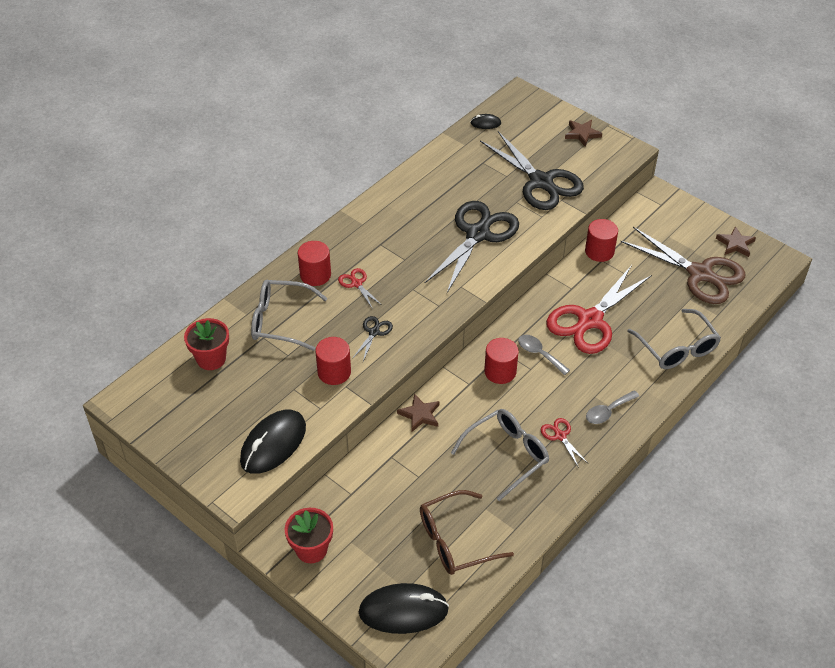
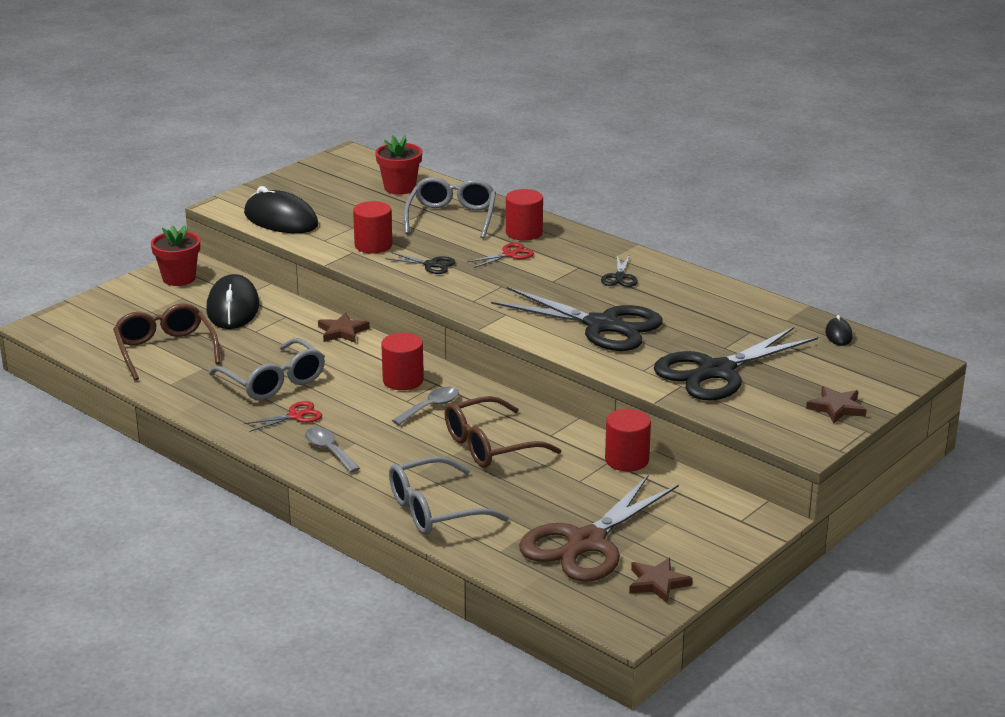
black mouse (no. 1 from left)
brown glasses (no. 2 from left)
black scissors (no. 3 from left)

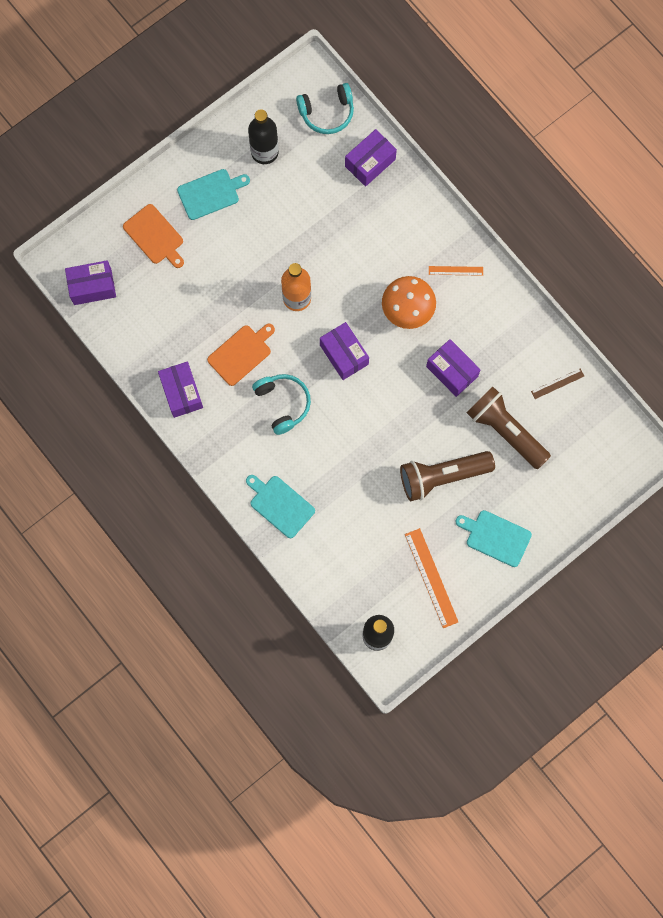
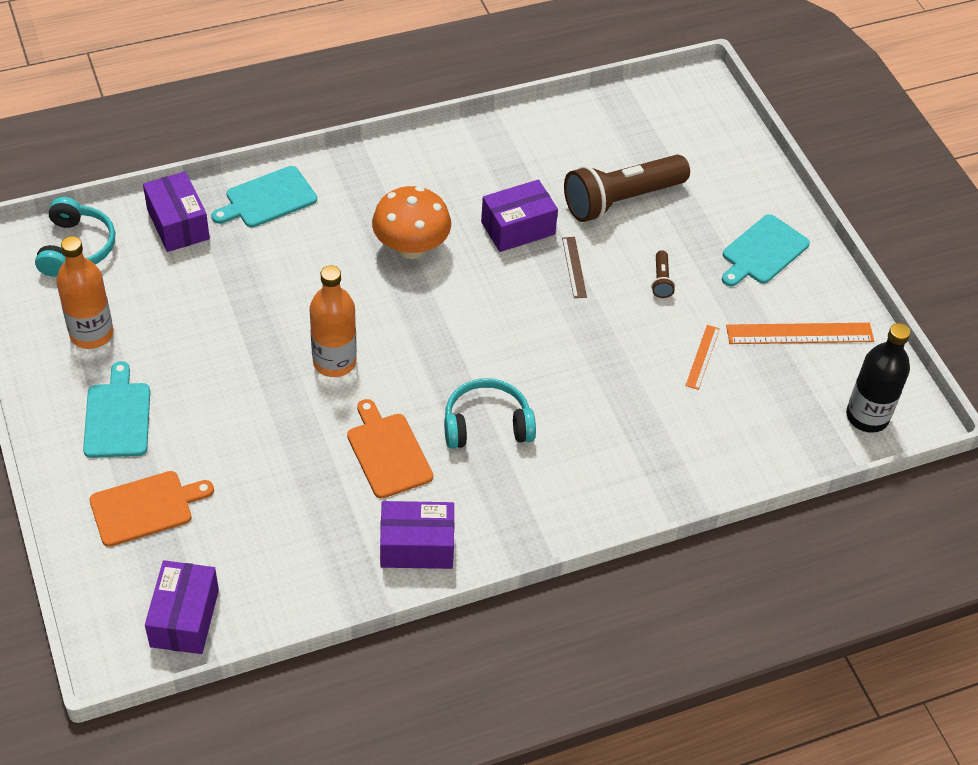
turquoise cutting board (no. 2 from left)
orange bottle (no. 1 from left)
purple box (no. 3 from left in the first image)
brown flashlight (no. 2 from left)
orange ruler (no. 1 from left)
brown ruler

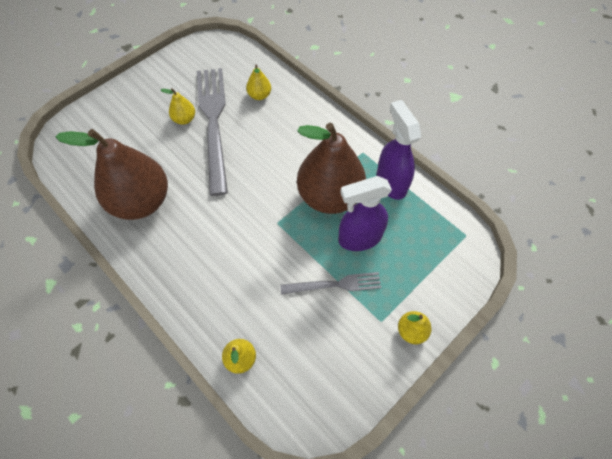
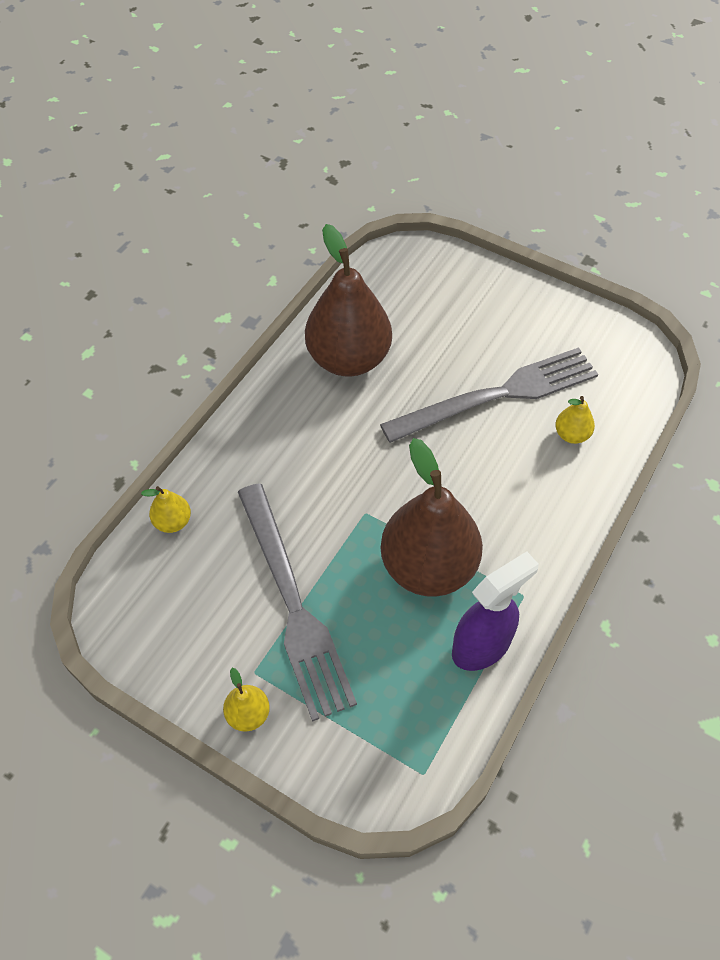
yellow pear (no. 1 from left in the first image)
grey fork (no. 1 from left)
purple spray bottle (no. 1 from left in the first image)

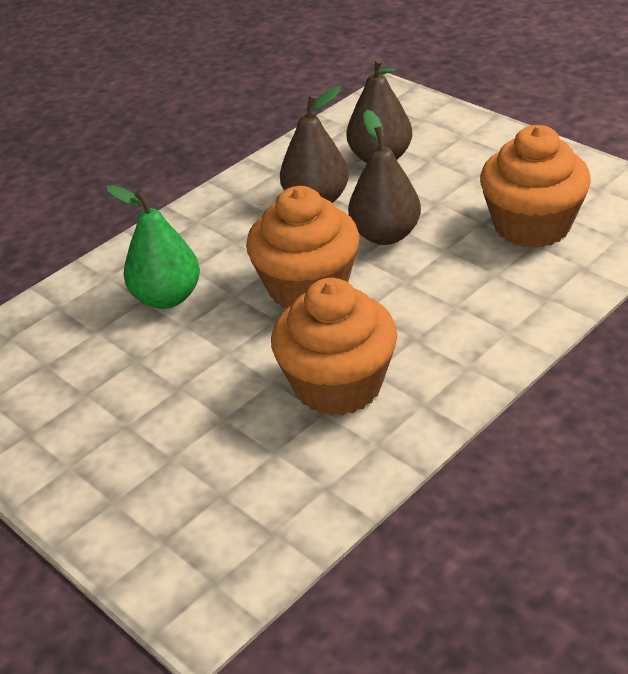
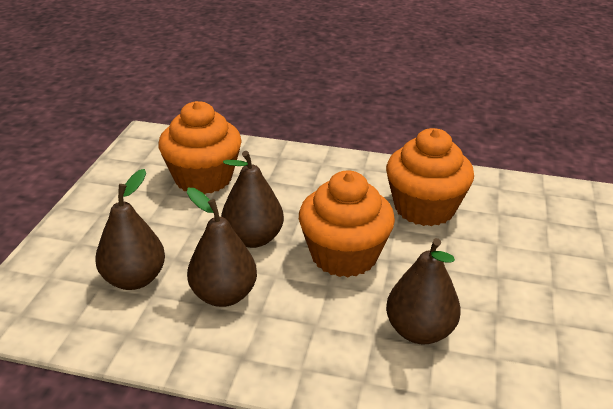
brown pear (no. 4 from left)

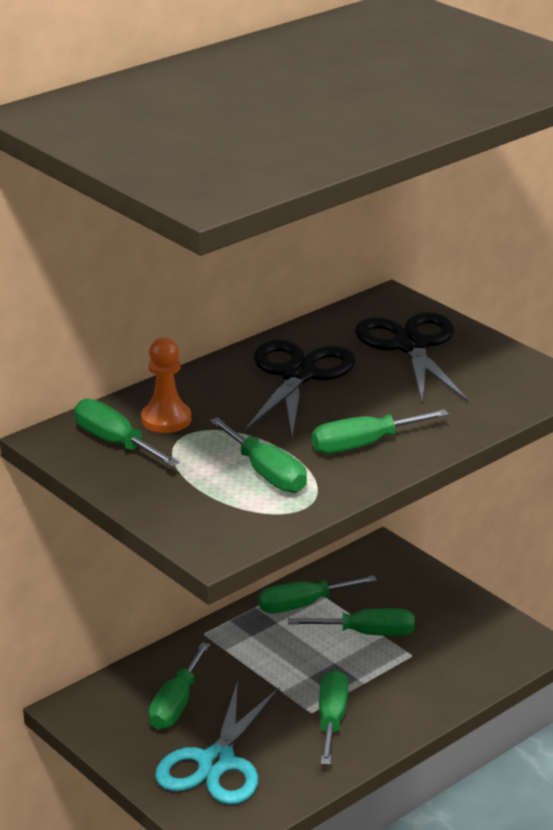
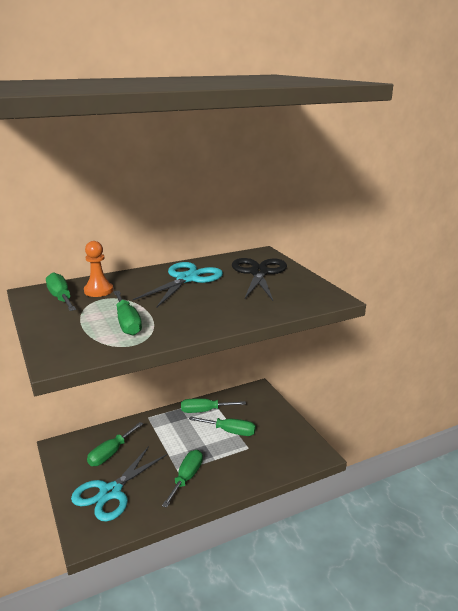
turquoise scissors (no. 2 from left)
green screwdriver (no. 7 from left in the first image)

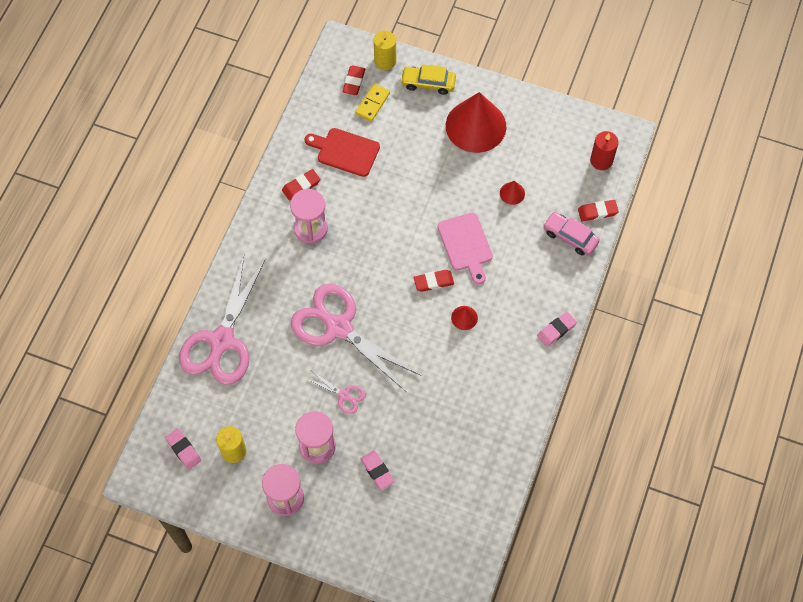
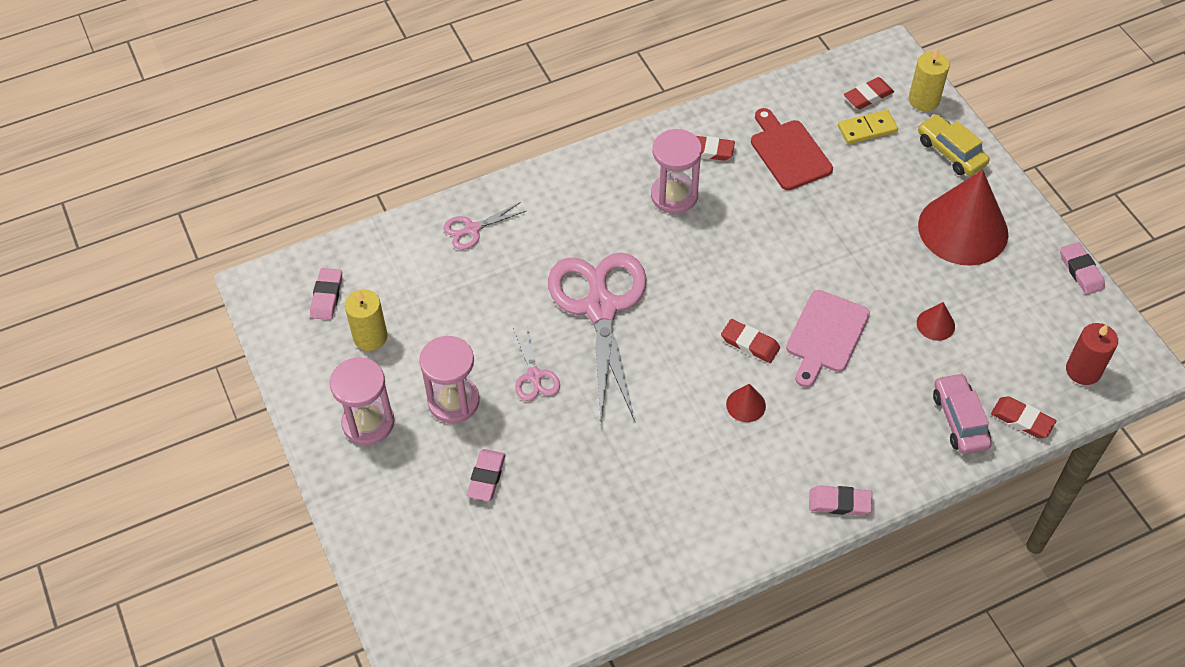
pink scissors (no. 1 from left)
pink eraser (no. 4 from left)

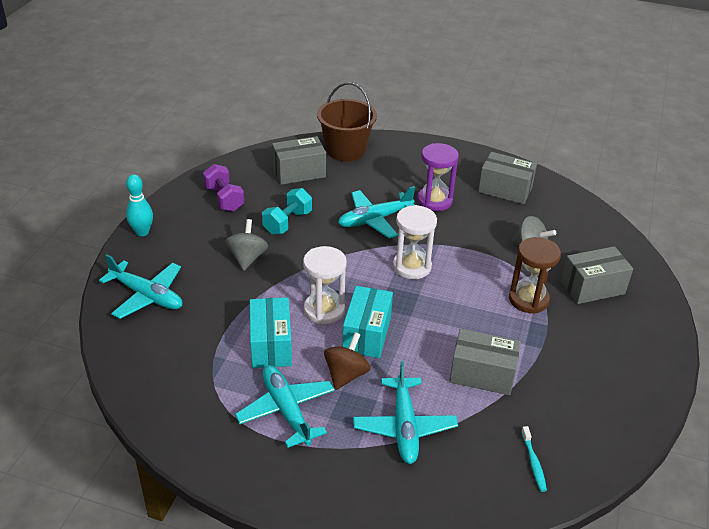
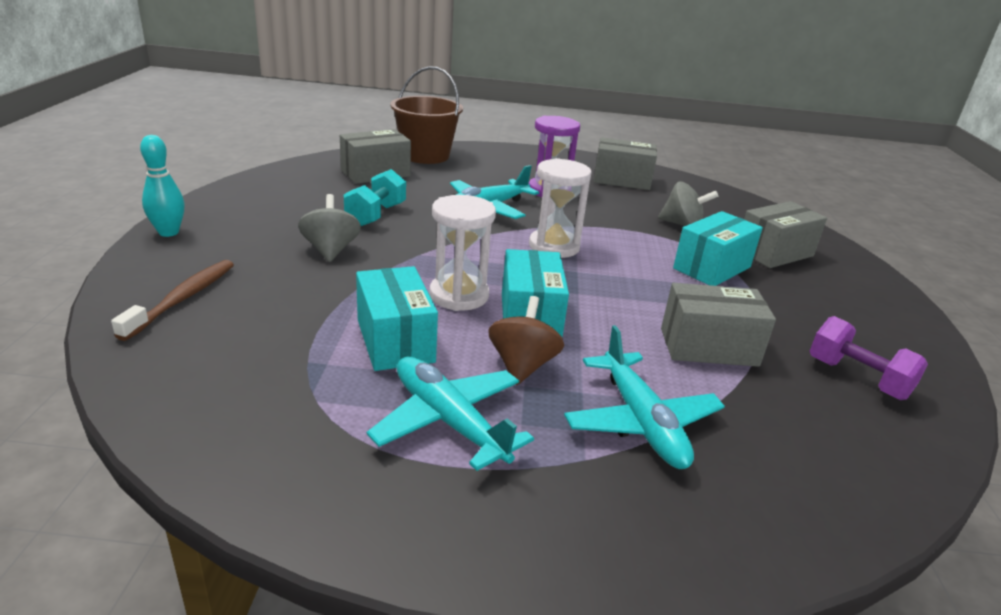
brown toothbrush
purple dumbbell
turquoise box (no. 3 from left)
turquoise toothbrush

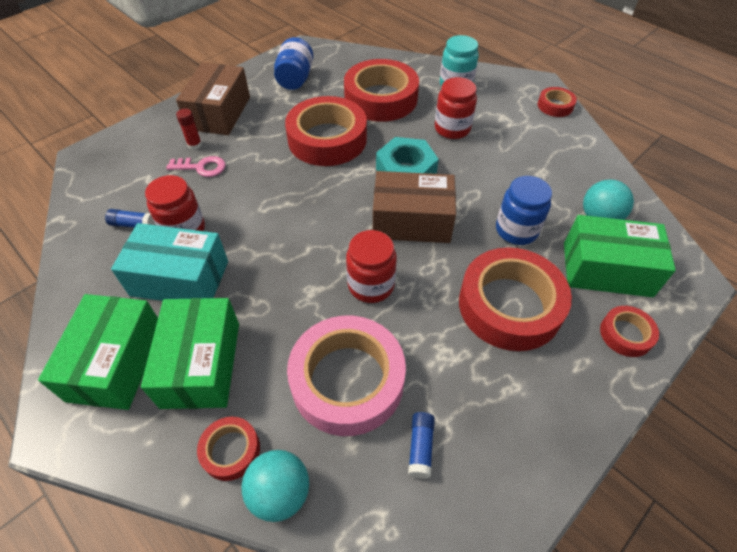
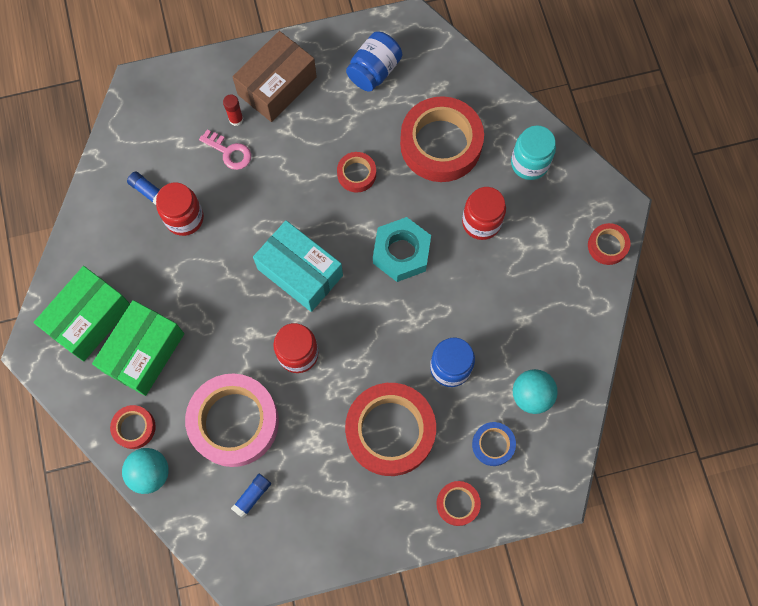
turquoise box
red tape (no. 2 from left)
brown box (no. 2 from left in the first image)
blue tape

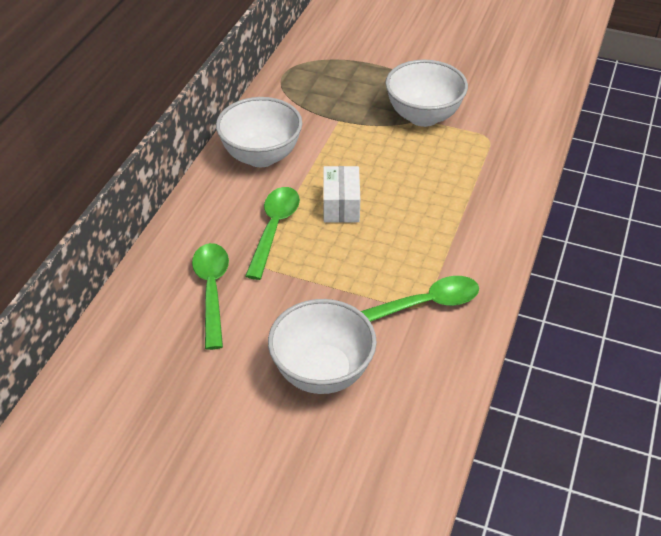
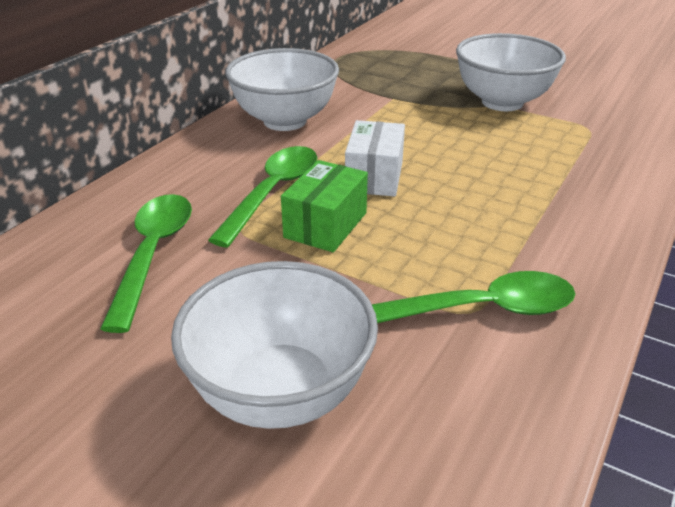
green box

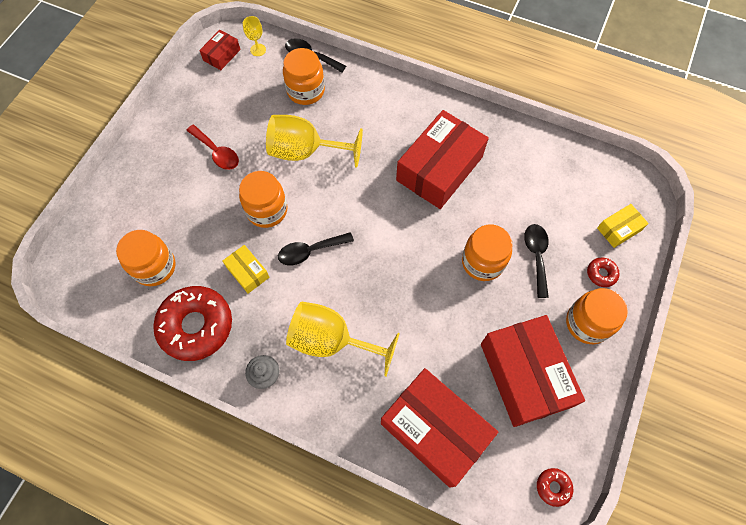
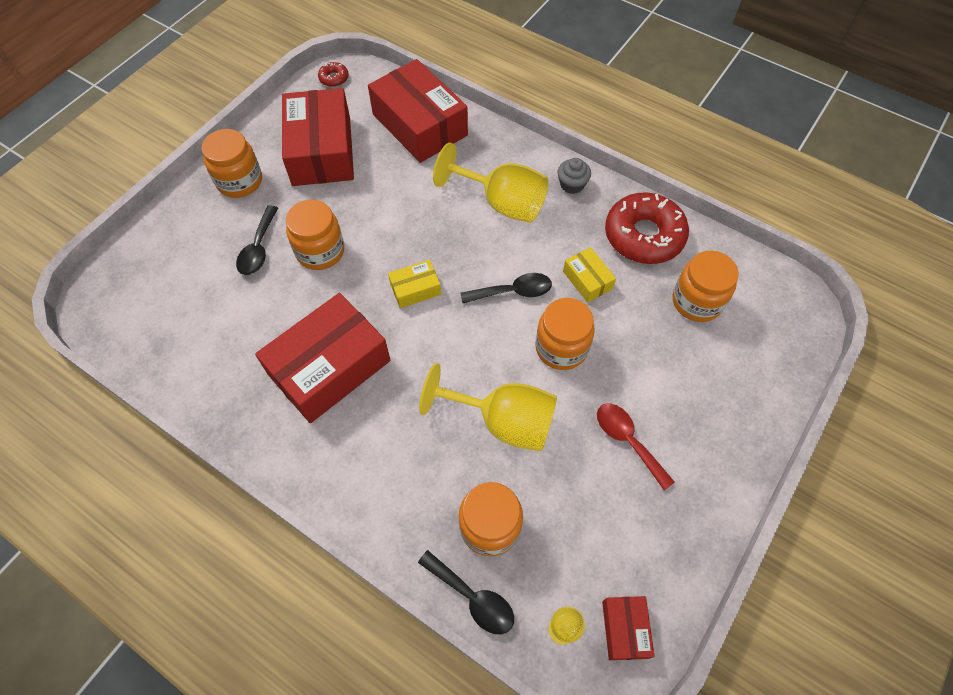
red box (no. 4 from left)
red donut (no. 3 from left in the first image)
yellow box (no. 1 from left)

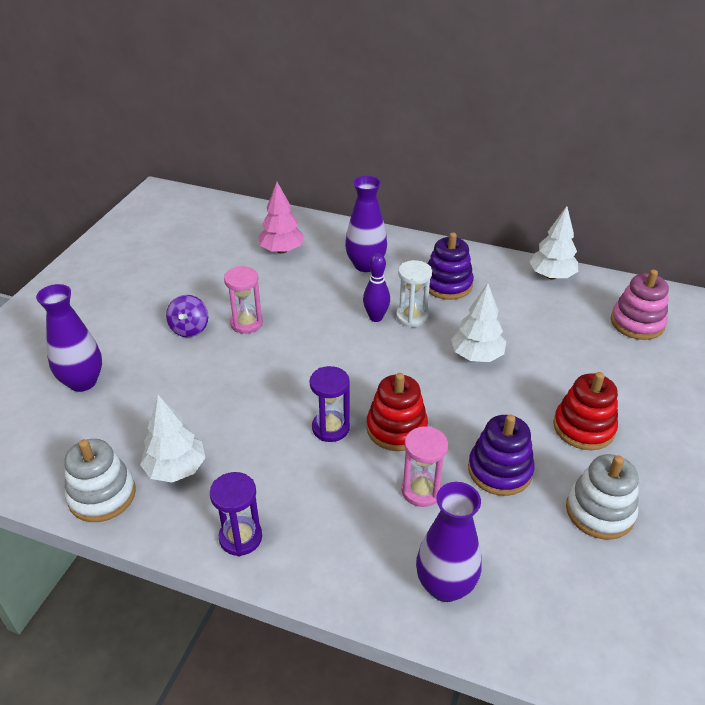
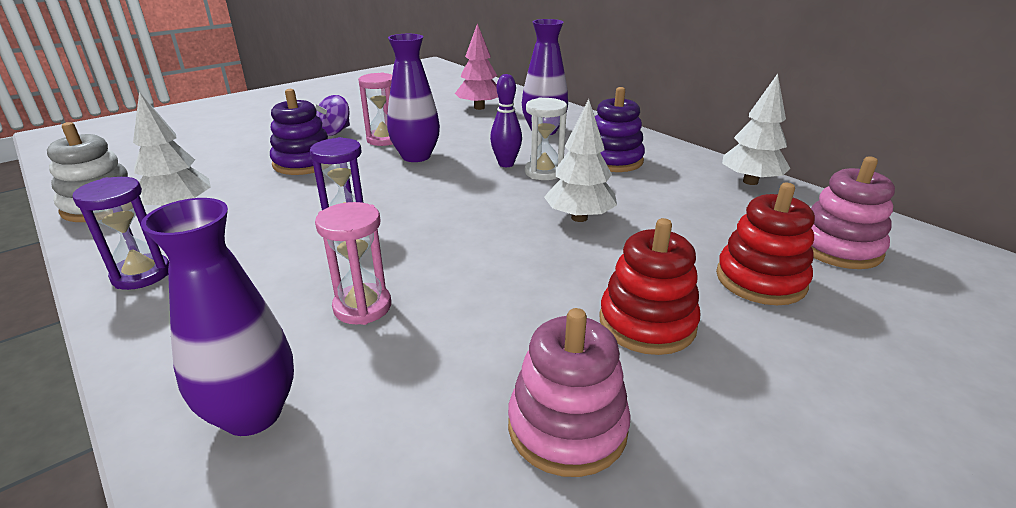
purple vase (no. 2 from left)
red stacking toy (no. 2 from left)
purple stacking toy (no. 1 from left)
pink stacking toy (no. 1 from left)

